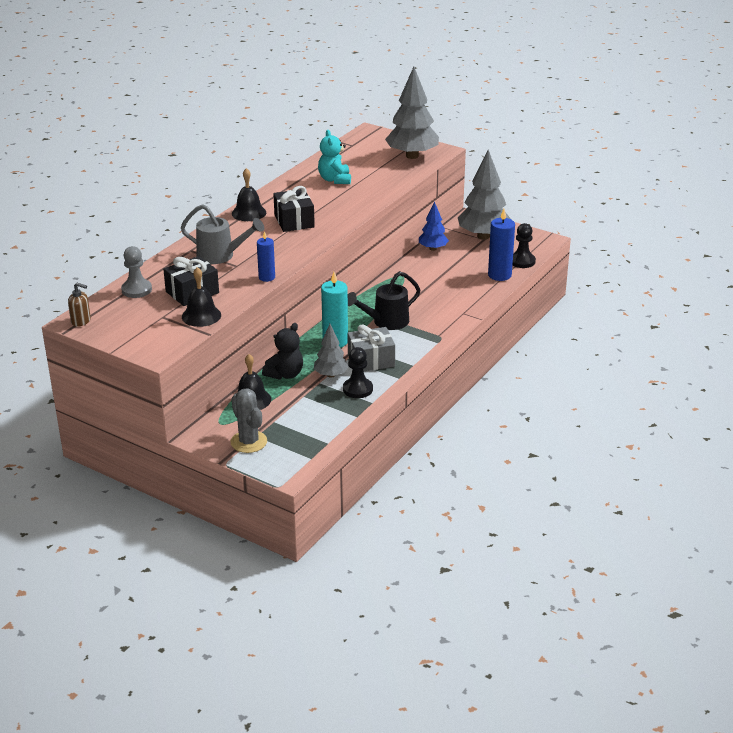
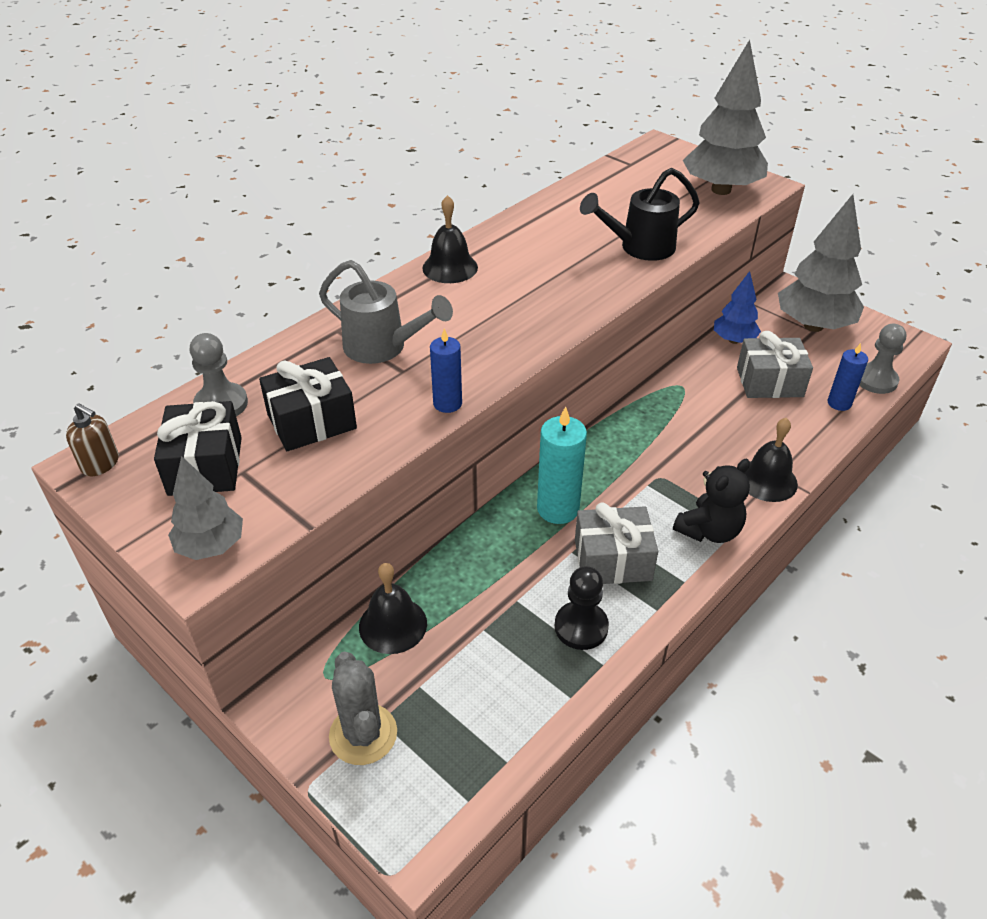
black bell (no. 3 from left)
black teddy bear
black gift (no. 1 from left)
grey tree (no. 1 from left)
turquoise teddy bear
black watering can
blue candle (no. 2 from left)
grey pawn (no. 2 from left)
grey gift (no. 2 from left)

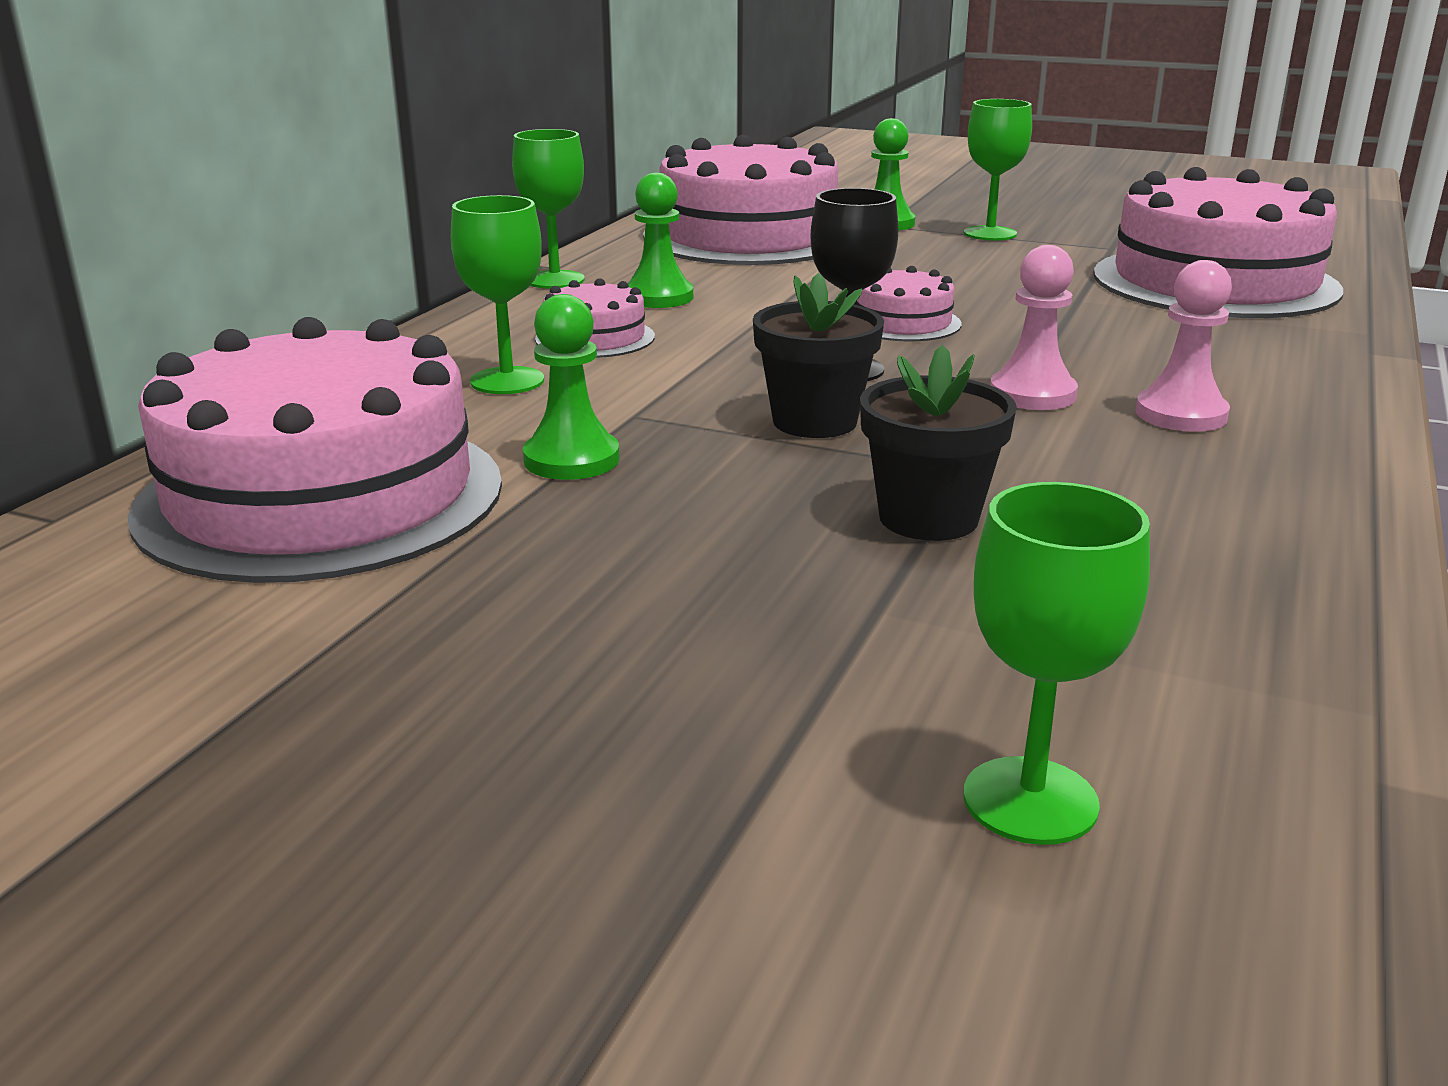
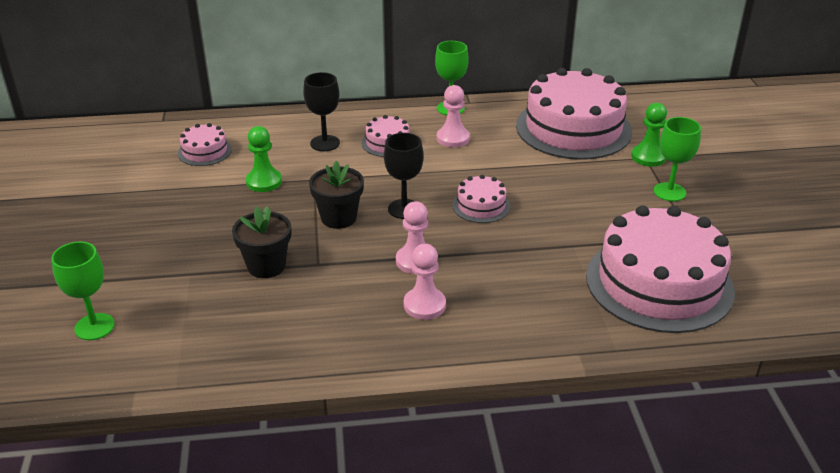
pink cake (no. 1 from left)
black goblet (no. 1 from left)
pink pawn (no. 3 from left)

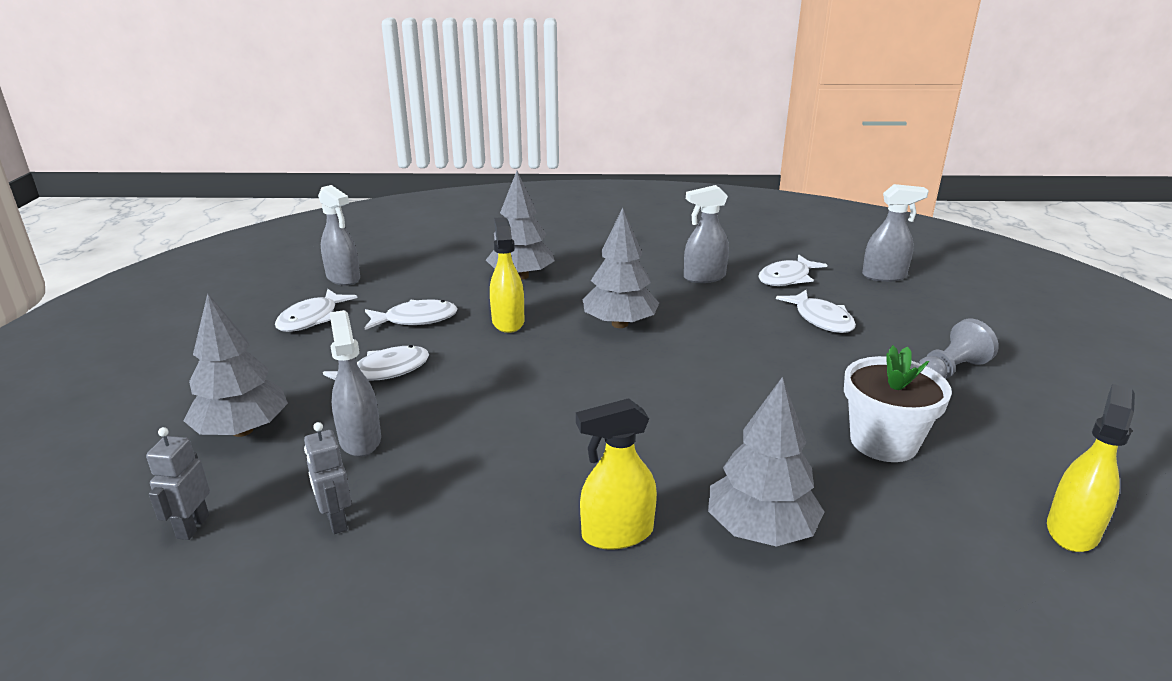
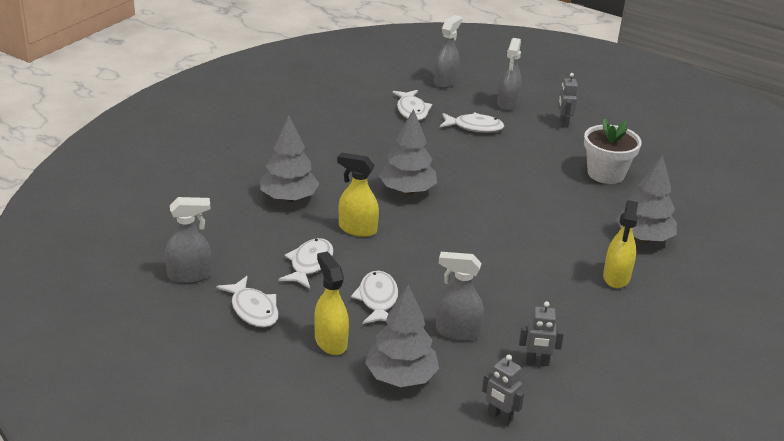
grey spray bottle (no. 4 from left)
grey robot (no. 3 from left)
yellow spray bottle (no. 1 from left)

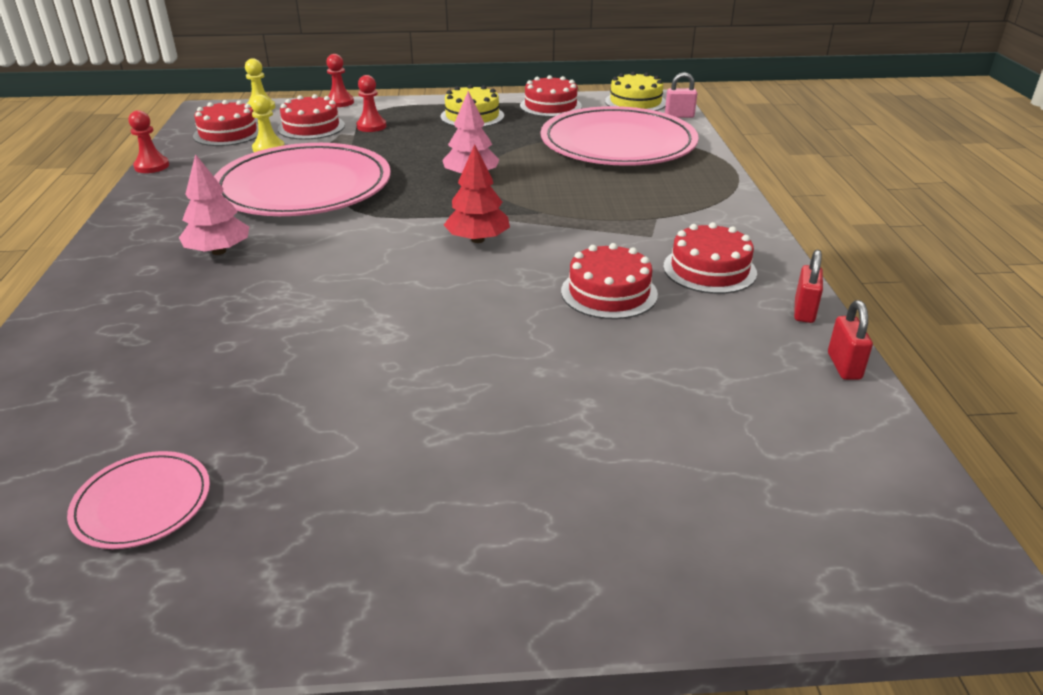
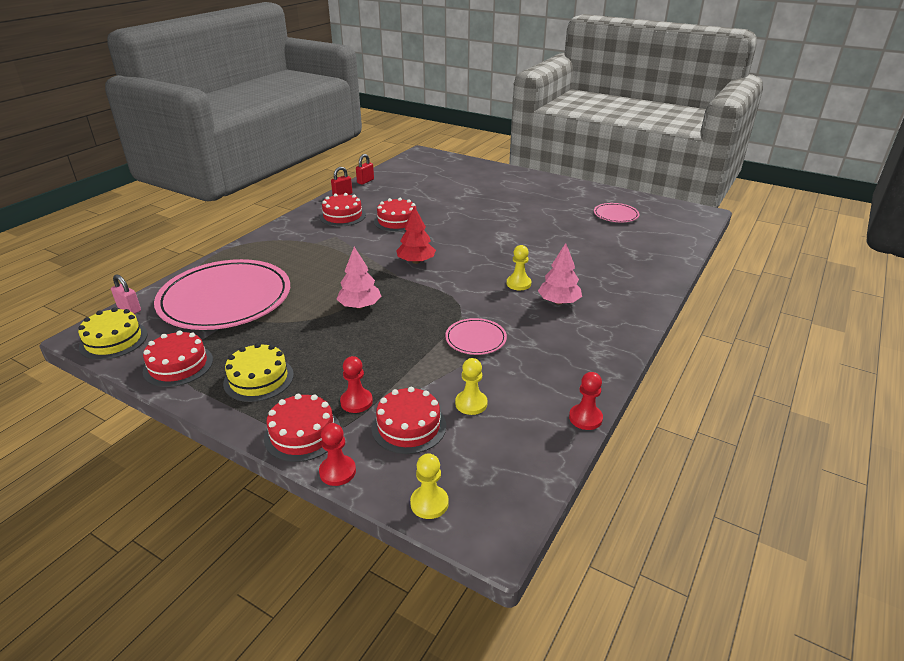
red cake (no. 2 from left)
pink plate (no. 2 from left)
yellow pawn (no. 3 from left)

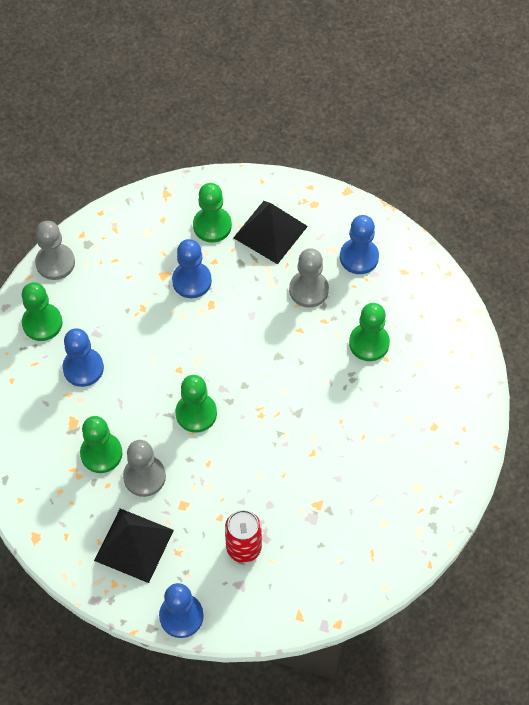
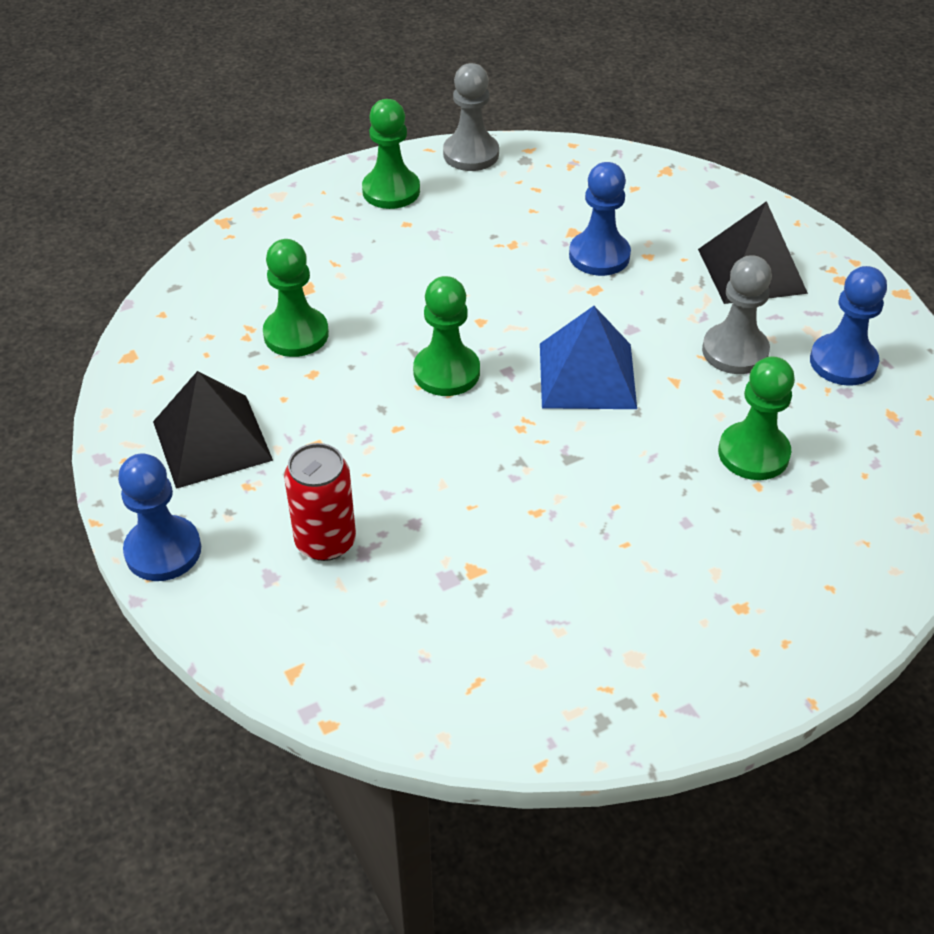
blue pawn (no. 1 from left in the first image)
grey pawn (no. 2 from left in the first image)
green pawn (no. 4 from left in the first image)
blue pyramid

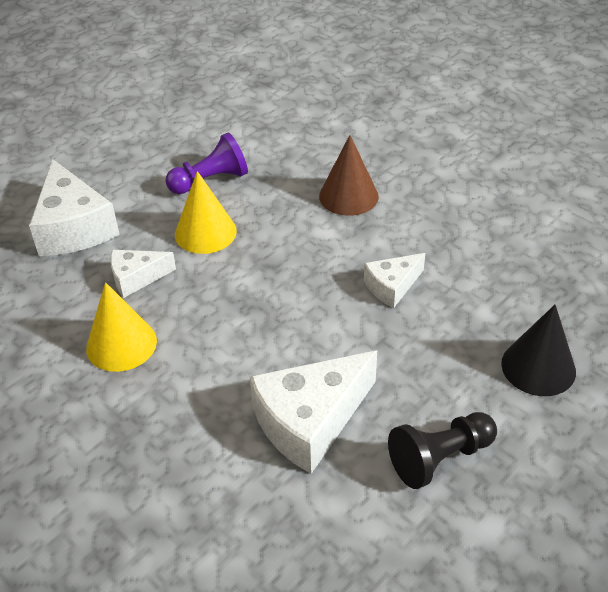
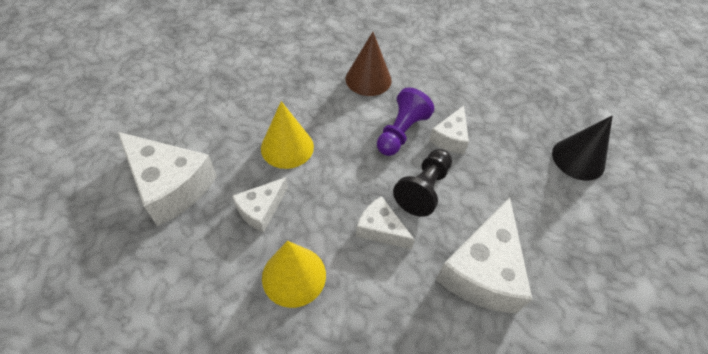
purple pawn
black pawn
white cheese (no. 3 from left)

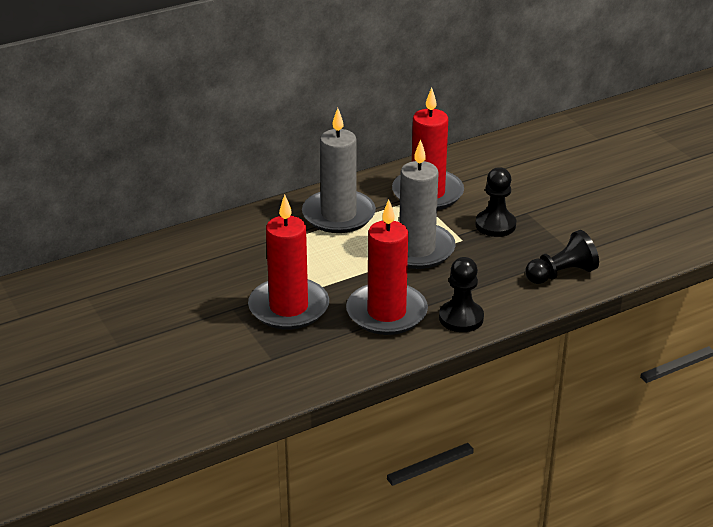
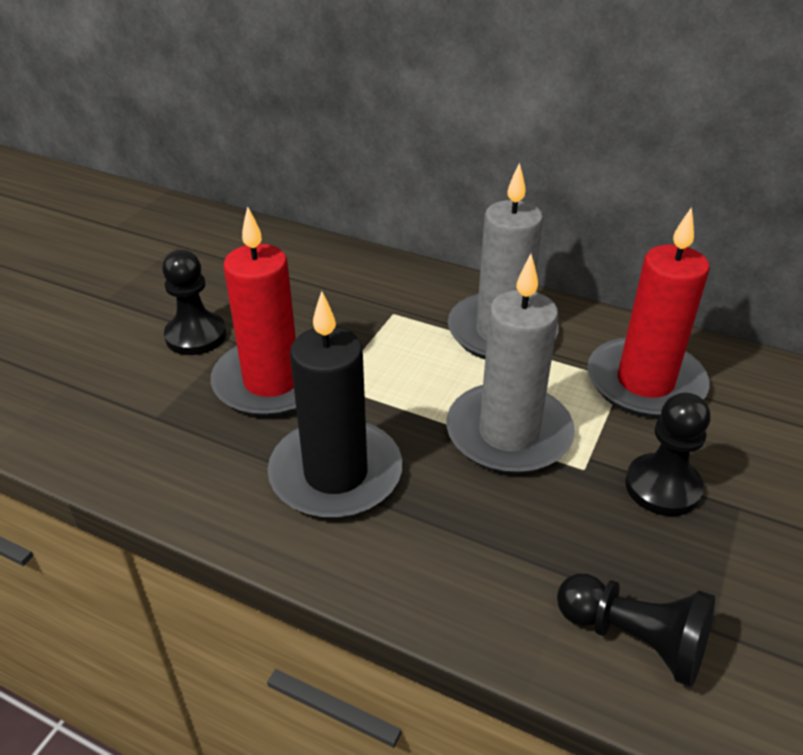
black candle
black pawn (no. 1 from left)

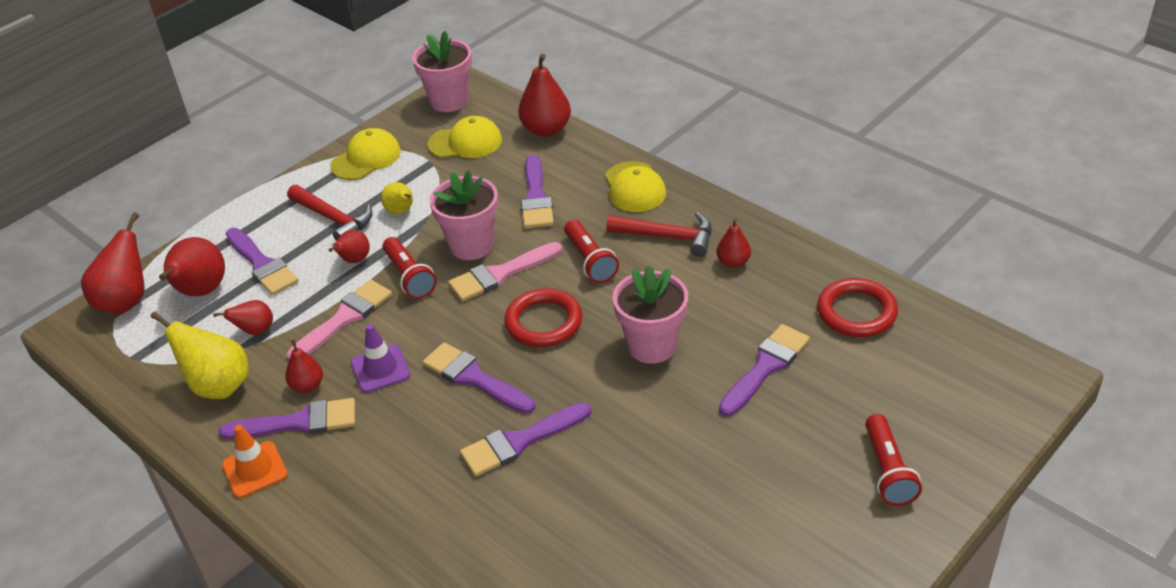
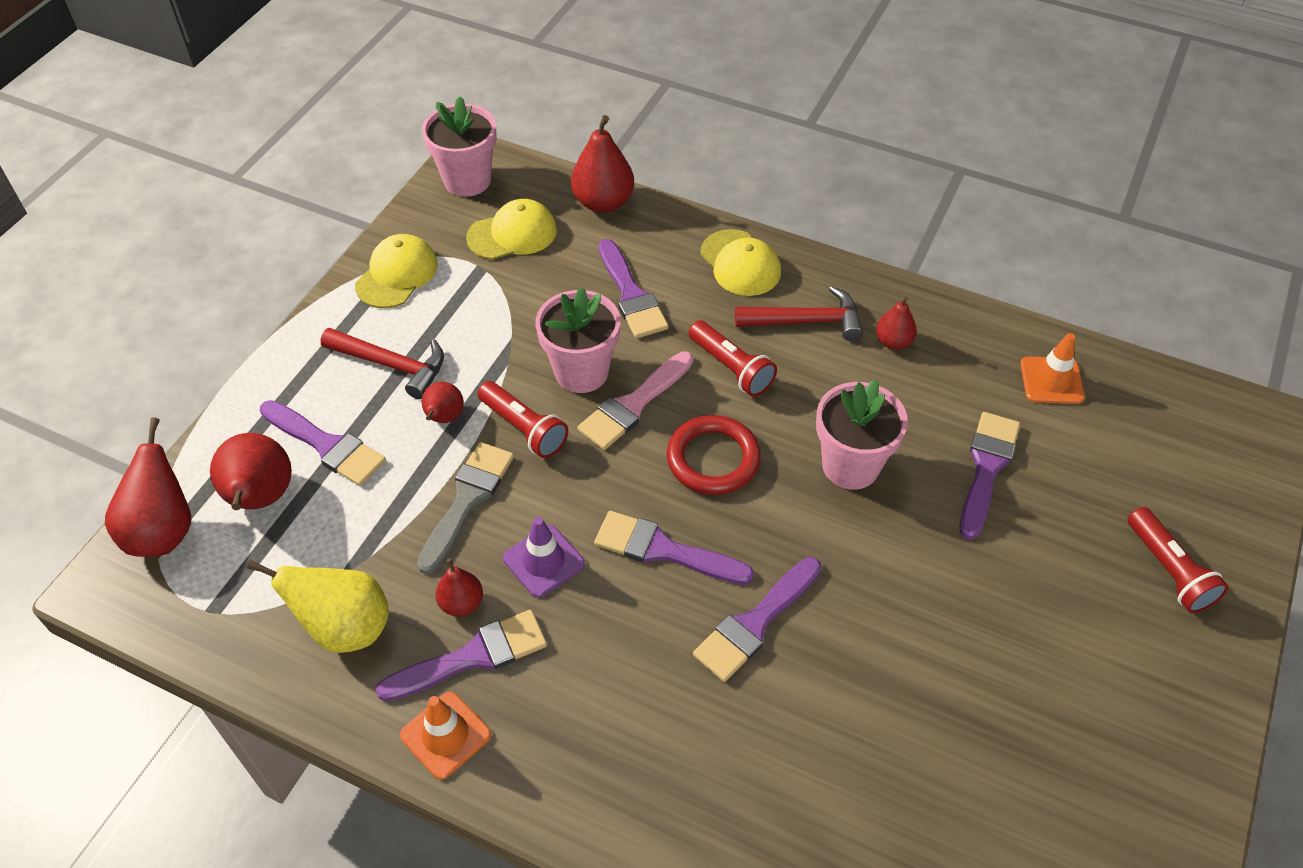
red pear (no. 3 from left in the first image)
grey brush
yellow pear (no. 2 from left in the first image)
orange traffic cone (no. 2 from left)

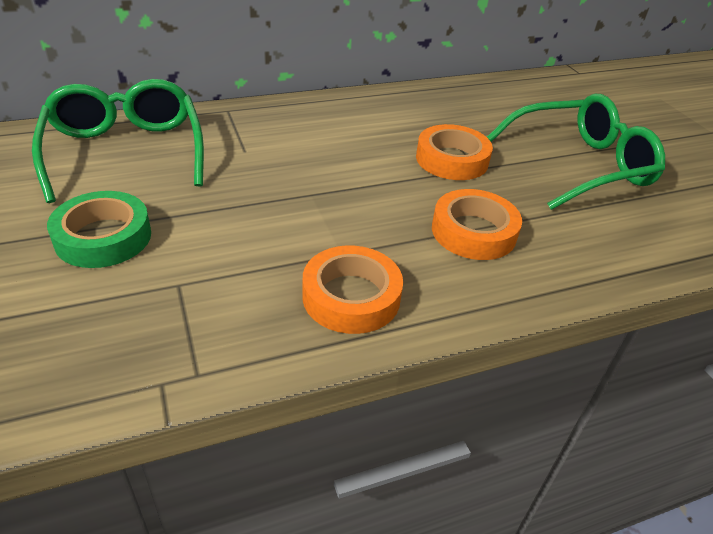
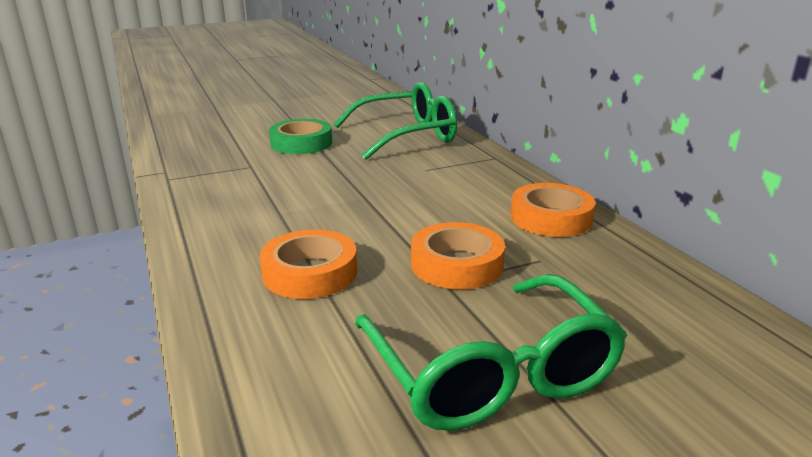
orange tape (no. 3 from left)

